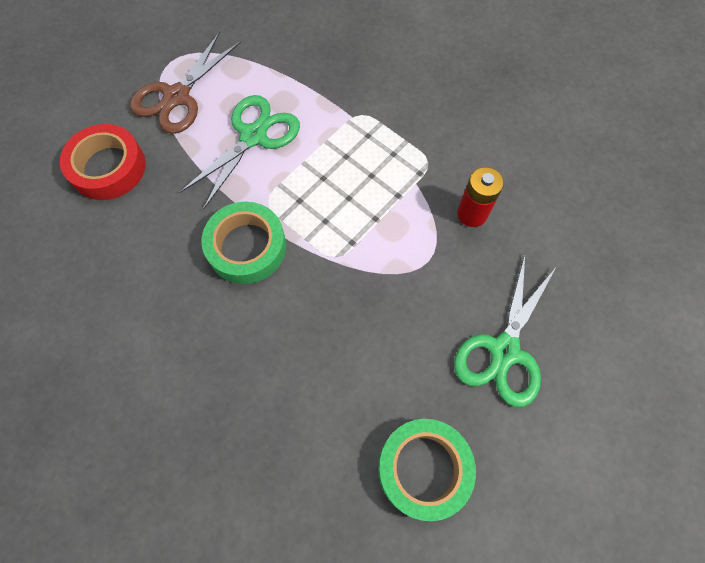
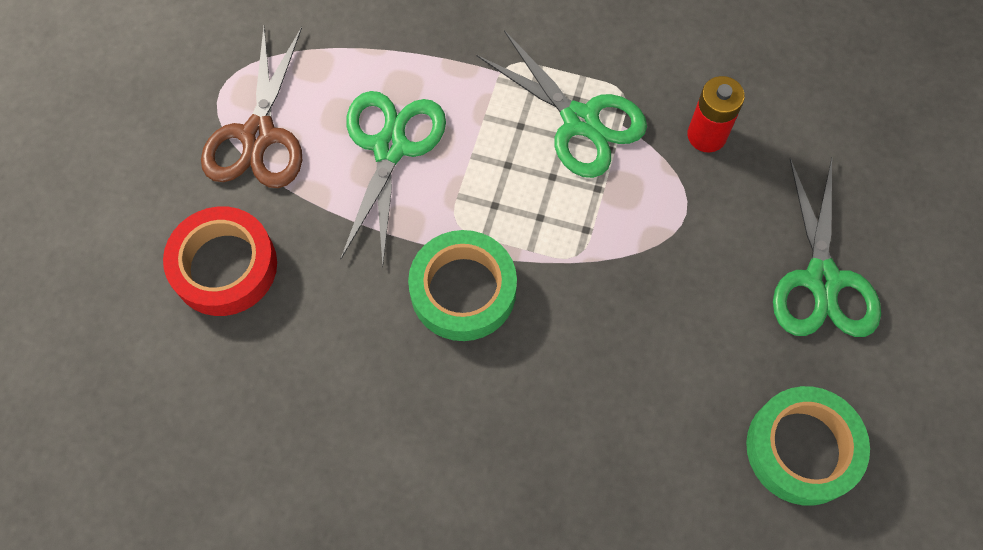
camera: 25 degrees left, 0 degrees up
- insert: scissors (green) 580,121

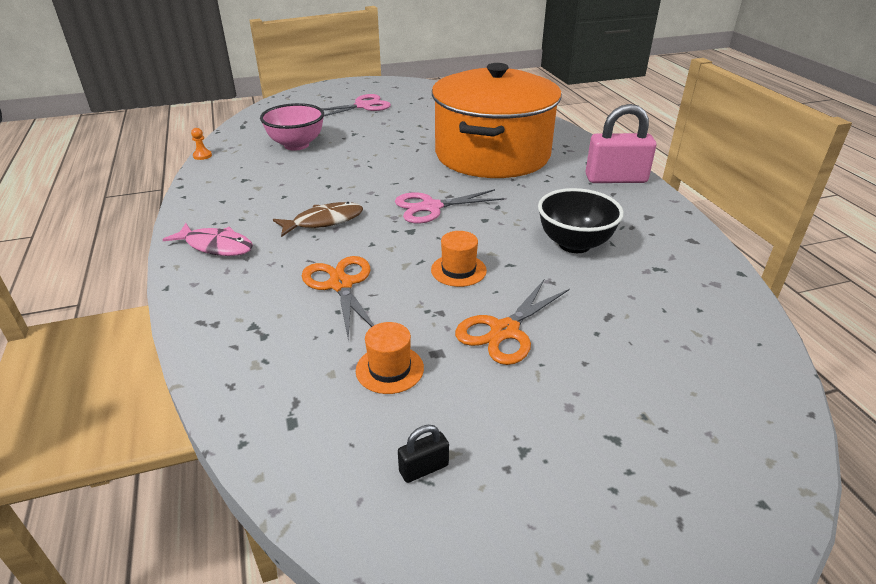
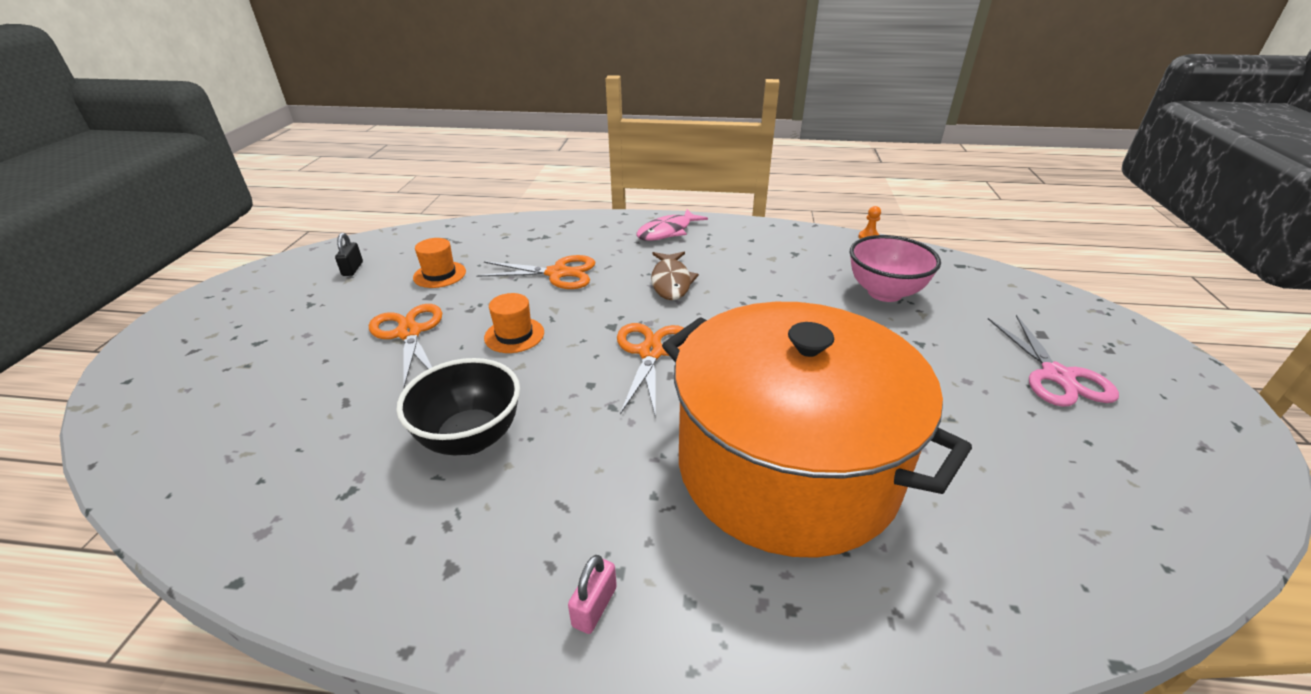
camera: 115 degrees right, 0 degrees up
- recolor: scissors (pink) 431,207 to scissors (orange) 651,352
- resize: padlock (pink) 615,179 = 594,606 x0.45

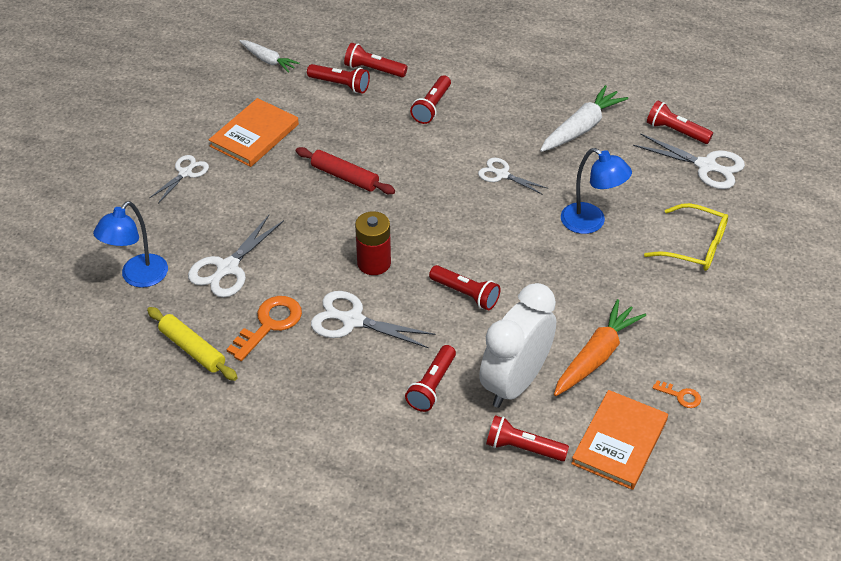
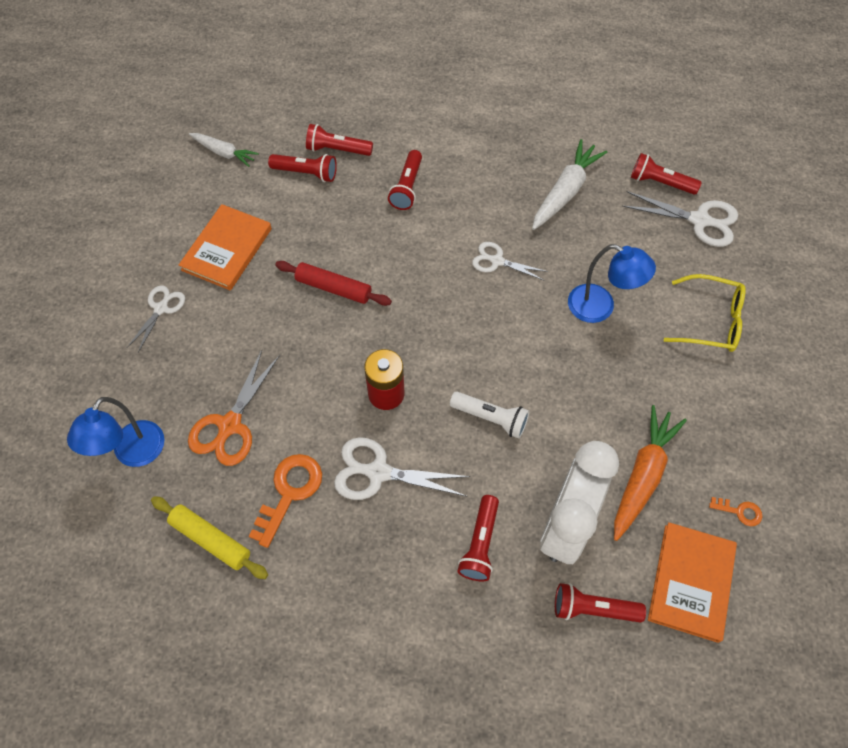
camera: 10 degrees left, 15 degrees up
- recolor: scissors (white) 227,268 to scissors (orange) 229,426
- recolor: flashlight (red) 465,294 to flashlight (white) 491,418

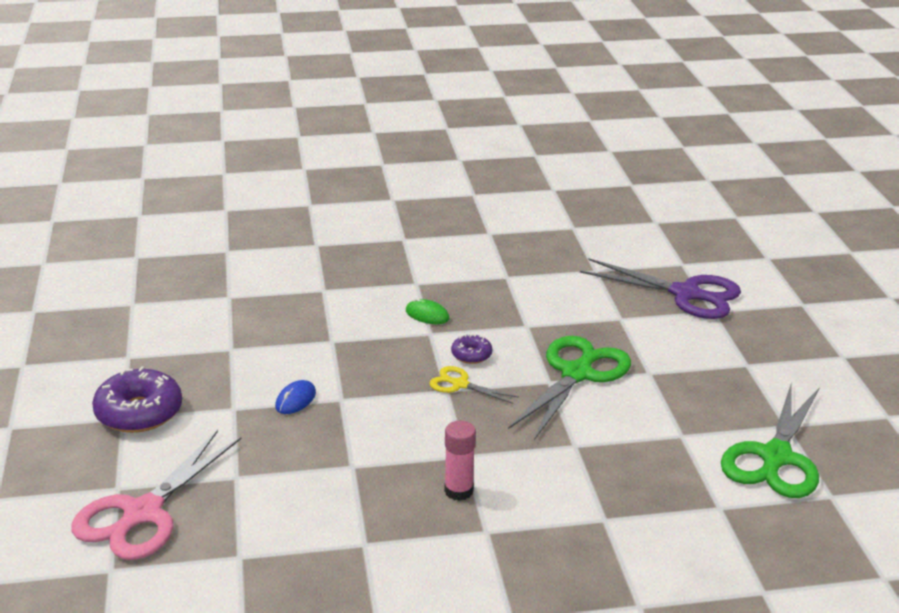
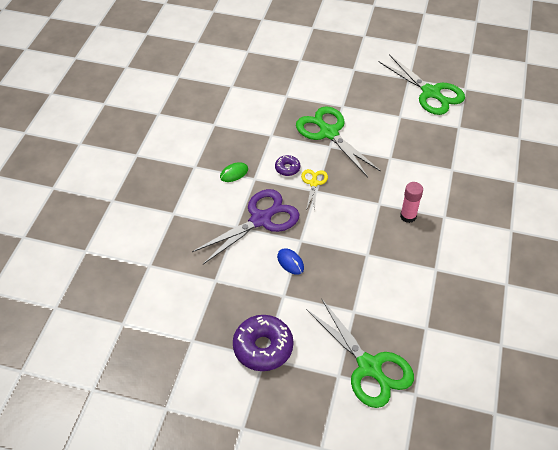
camera: 65 degrees left, 20 degrees up
- move: scissors (purple) 685,294 to 260,220
- recolor: scissors (pink) 143,513 to scissors (green) 369,367
- rotate: scissors (yellow) 460,384 = 313,183 135 degrees clockwise

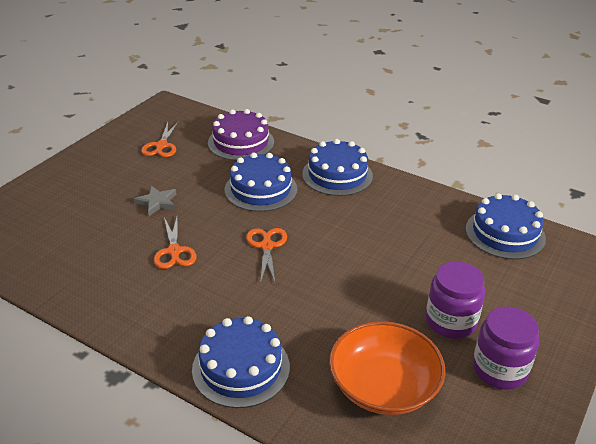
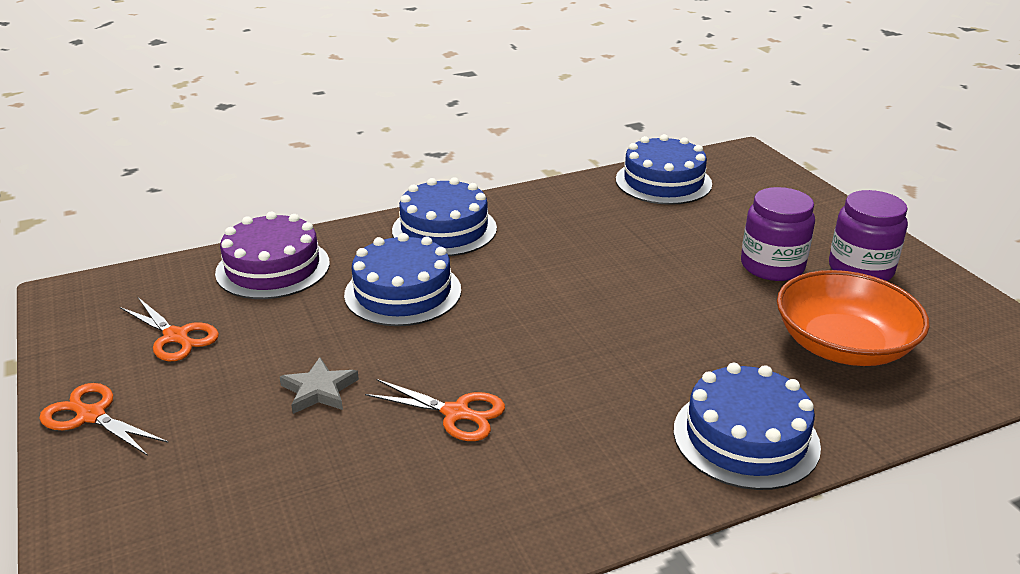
camera: 55 degrees left, 5 degrees down
- move: scissors (orange) 266,245 to 90,415

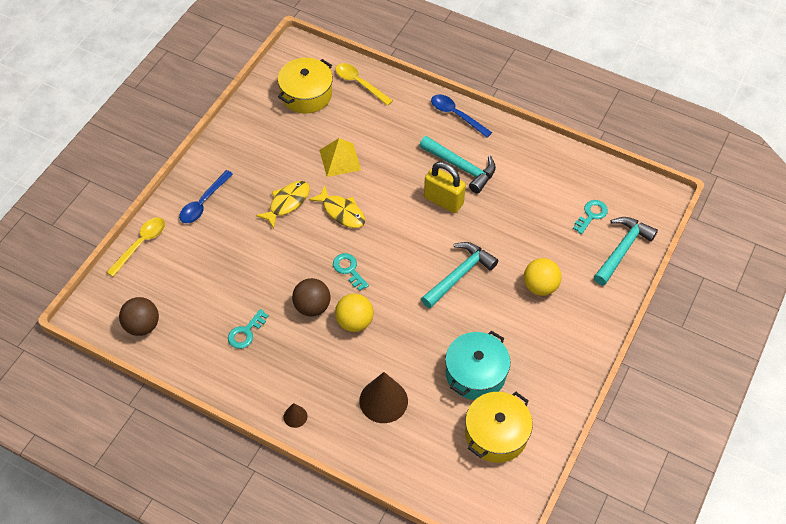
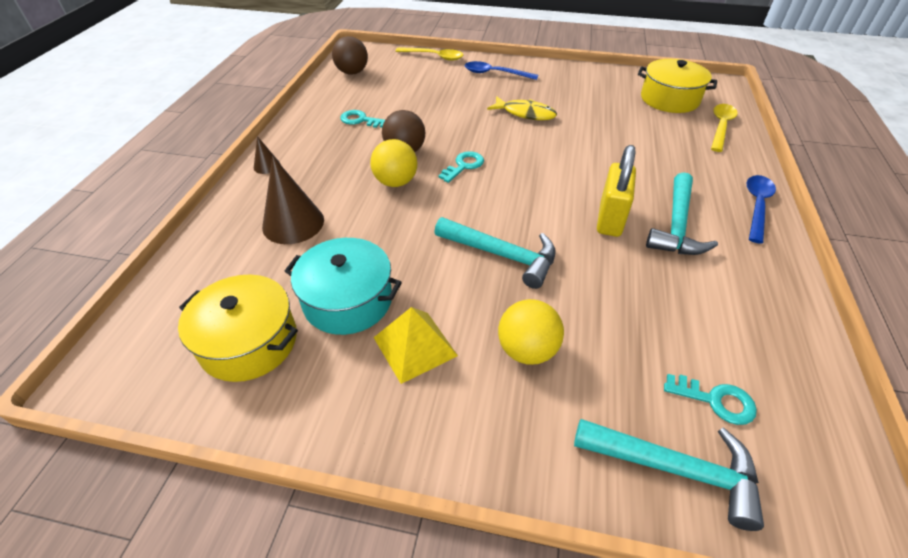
camera: 75 degrees right, 10 degrees down
- delete: fish (yellow) 341,212
- move: pyramid (yellow) 340,159 to 415,346

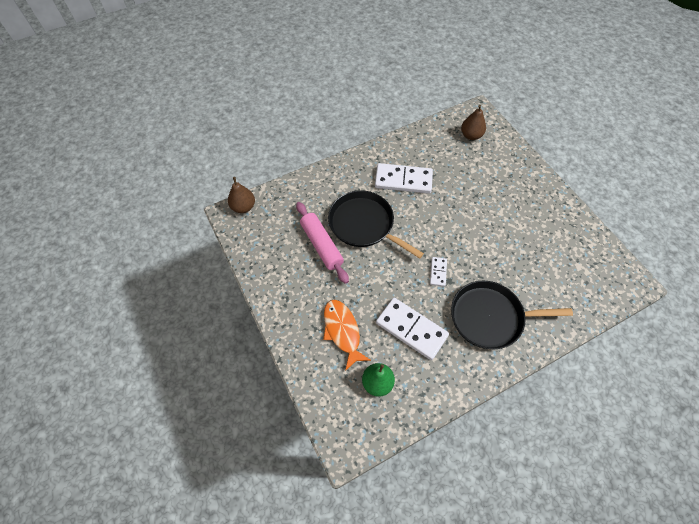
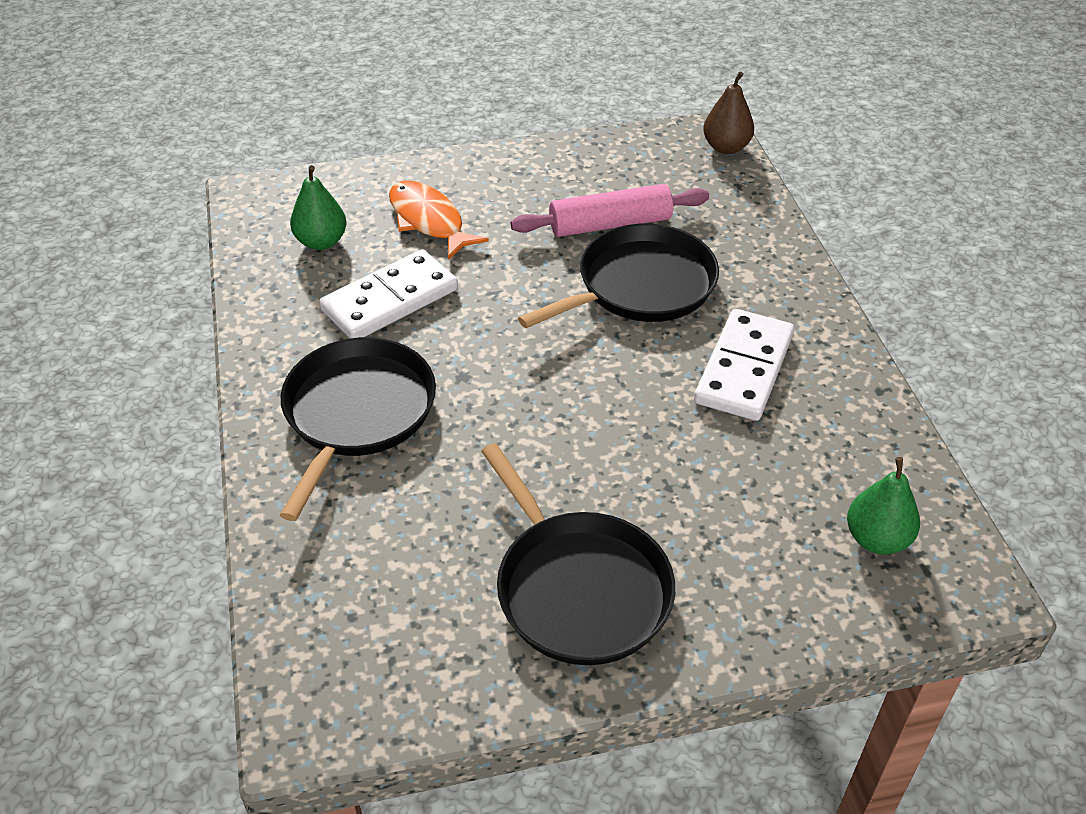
camera: 105 degrees right, 15 degrees down
- delete: domino (white) 438,272
- insert: pan (black) 579,588
- recolor: pear (brown) 471,135 to pear (green) 877,539
- rotate: fish (orange) 342,331 = 429,221 120 degrees counterclockwise

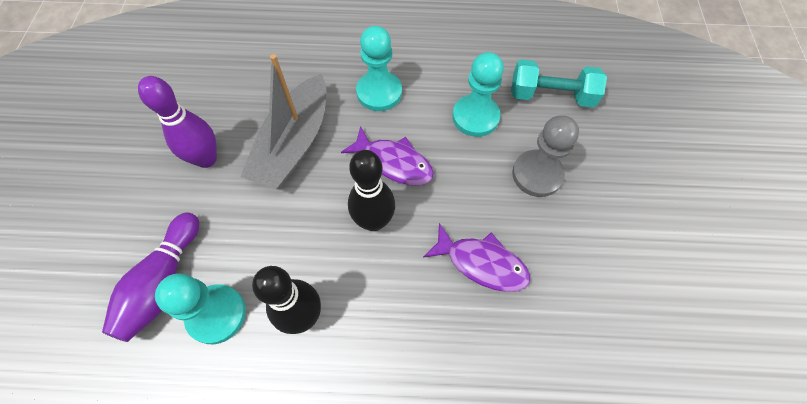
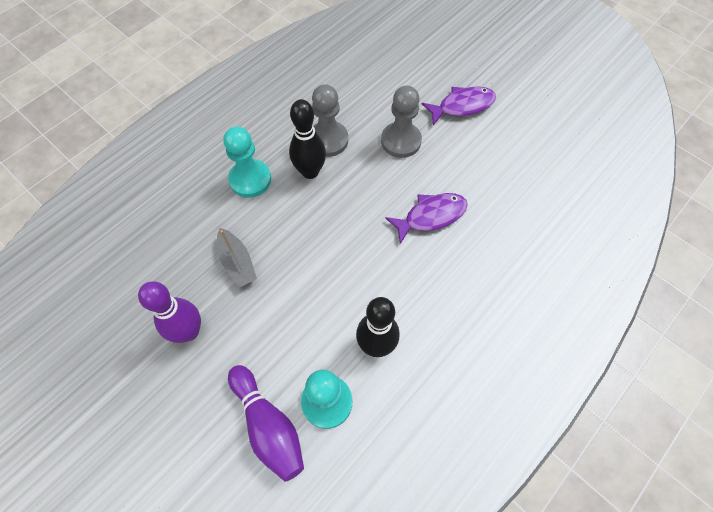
camera: 50 degrees left, 0 degrees up
- delete: dumbbell (turquoise) 551,96
- move: fish (purple) 394,163 to 462,106
- move: bowling pin (black) 374,221 to 310,171
- recolor: pawn (turquoise) 475,117 to pawn (grey) 328,140
- resize: boat (grey) 294,144 = 237,262 x0.55

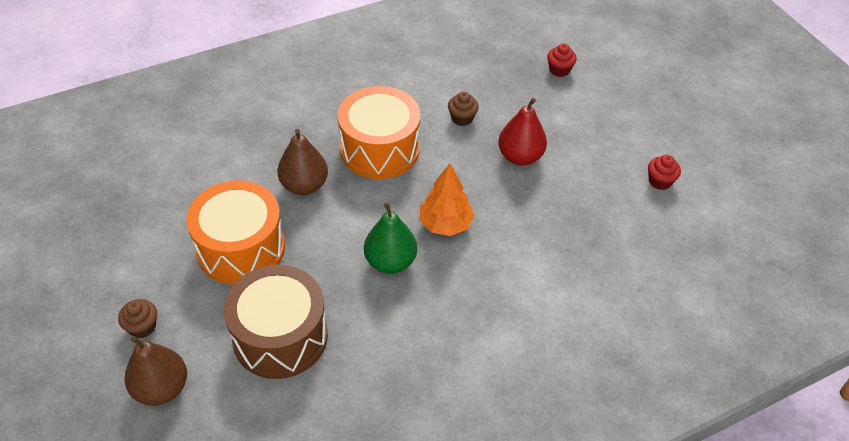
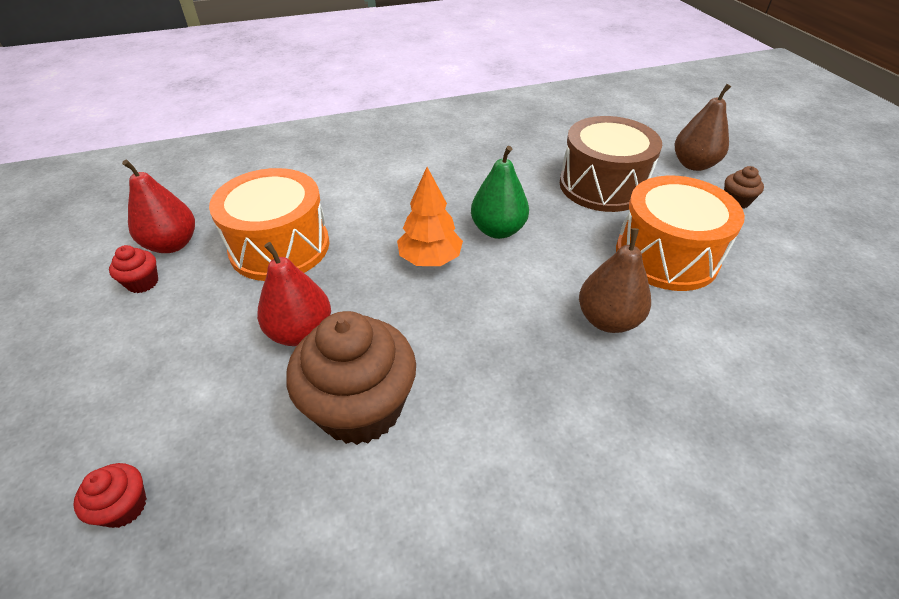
camera: 170 degrees left, 5 degrees down
- insert: pear (red) 172,244
- move: drum (orange) 379,149 to 280,247
- resize: cupcake (brown) 462,118 = 360,408 x2.28

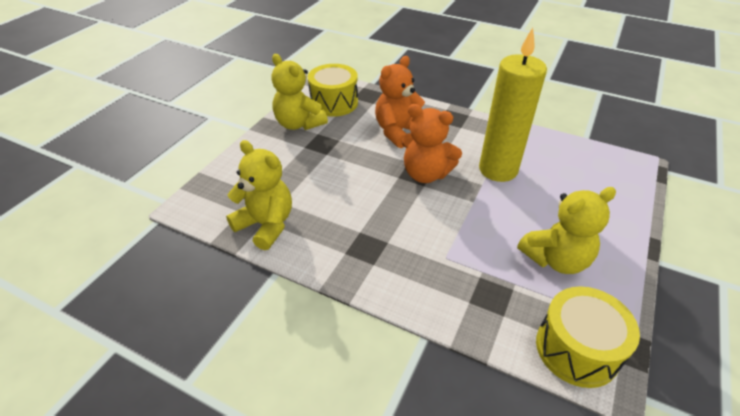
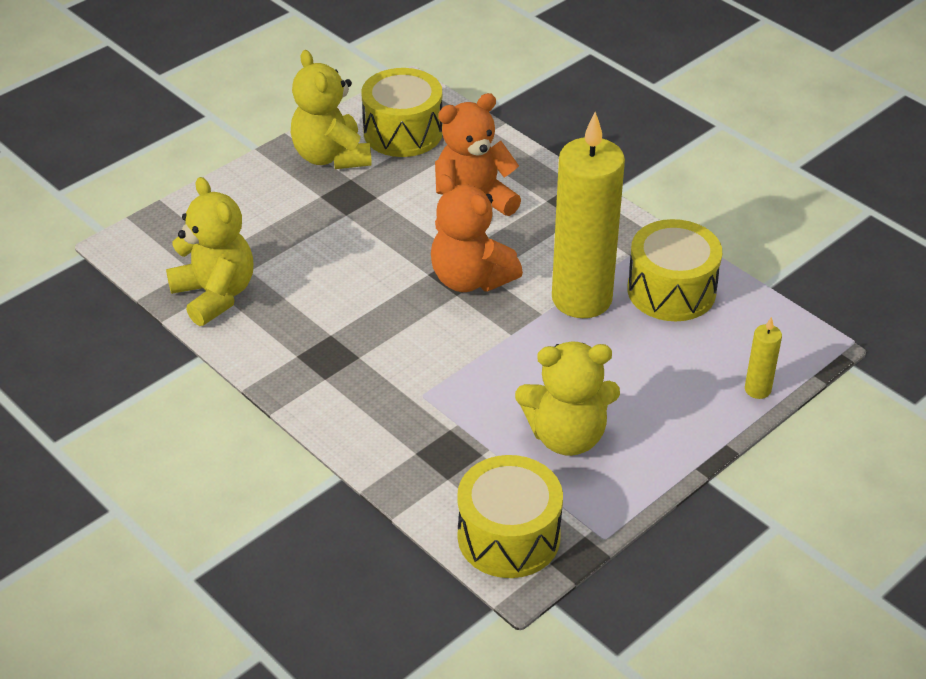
camera: 20 degrees right, 0 degrees up
- insert: drum (yellow) 671,290
- insert: candle (yellow) 757,389

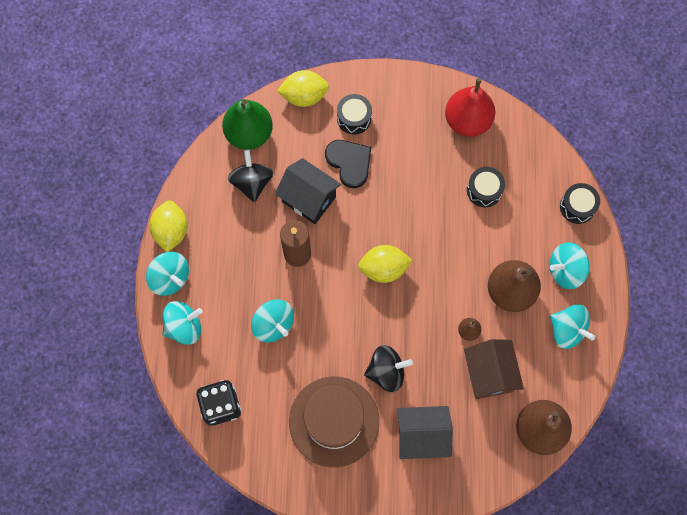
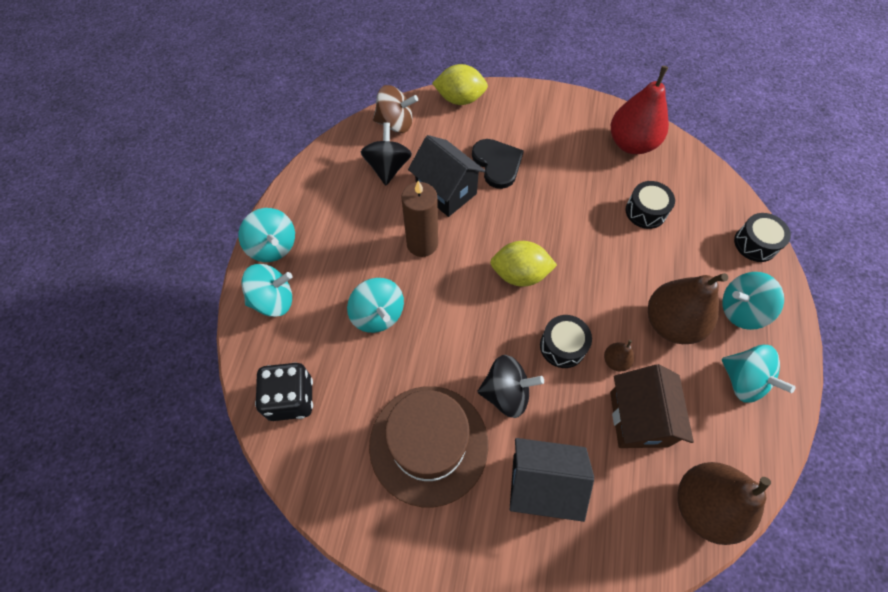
camera: 10 degrees right, 10 degrees down
- delete: lemon (yellow) 171,231
- move: drum (black) 354,118 to 562,346
- replace: pear (green) 249,134 to spinning top (brown) 395,123

